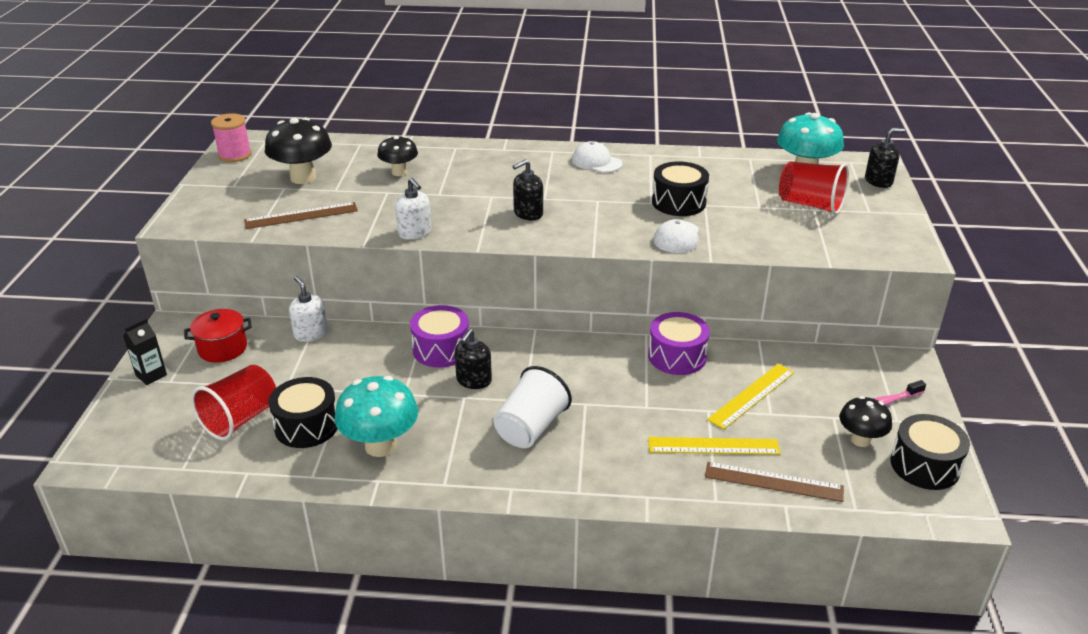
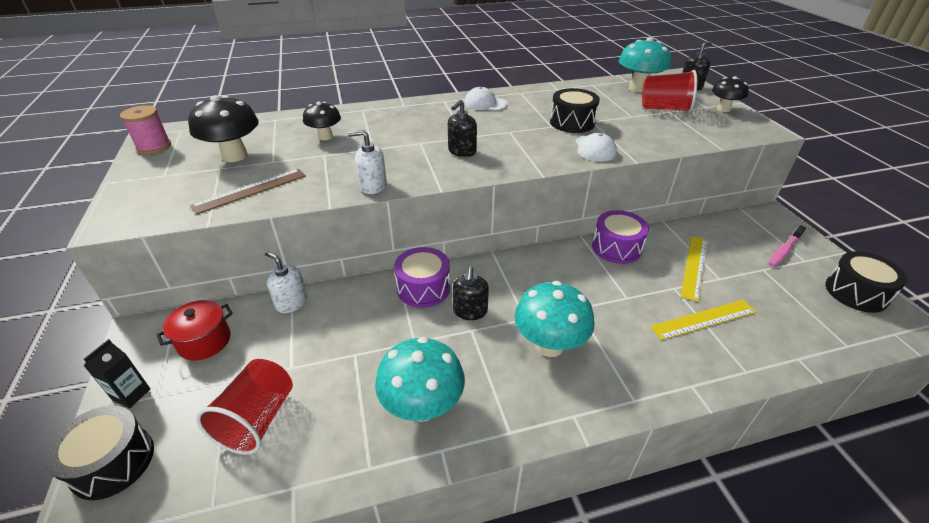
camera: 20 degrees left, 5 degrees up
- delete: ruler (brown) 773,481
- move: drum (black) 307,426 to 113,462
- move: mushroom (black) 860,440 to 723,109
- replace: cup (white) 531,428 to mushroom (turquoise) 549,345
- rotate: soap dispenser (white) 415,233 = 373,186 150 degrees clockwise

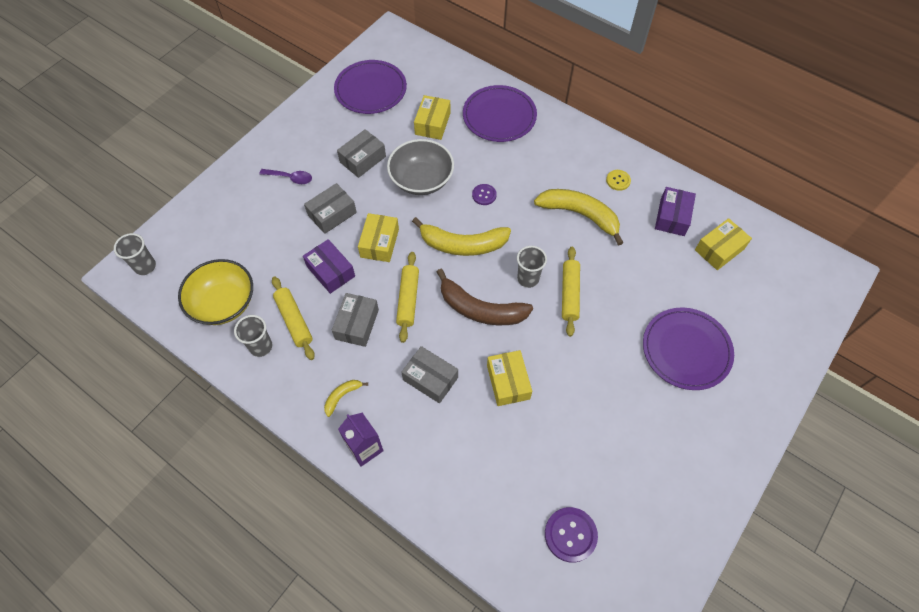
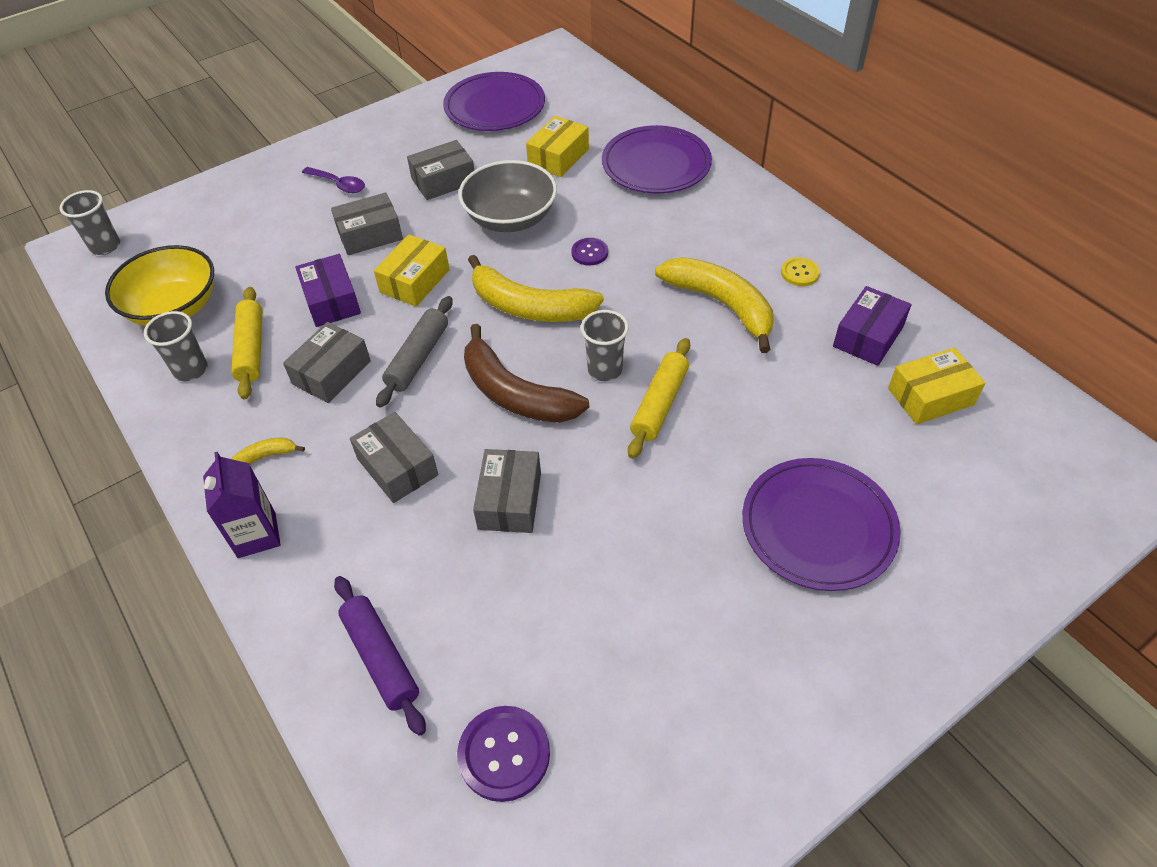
camera: 20 degrees right, 10 degrees down
- insert: rolling pin (purple) 380,658
- recolor: rolling pin (yellow) 408,299 to rolling pin (grey) 418,358
- recolor: box (yellow) 508,382 to box (grey) 509,500

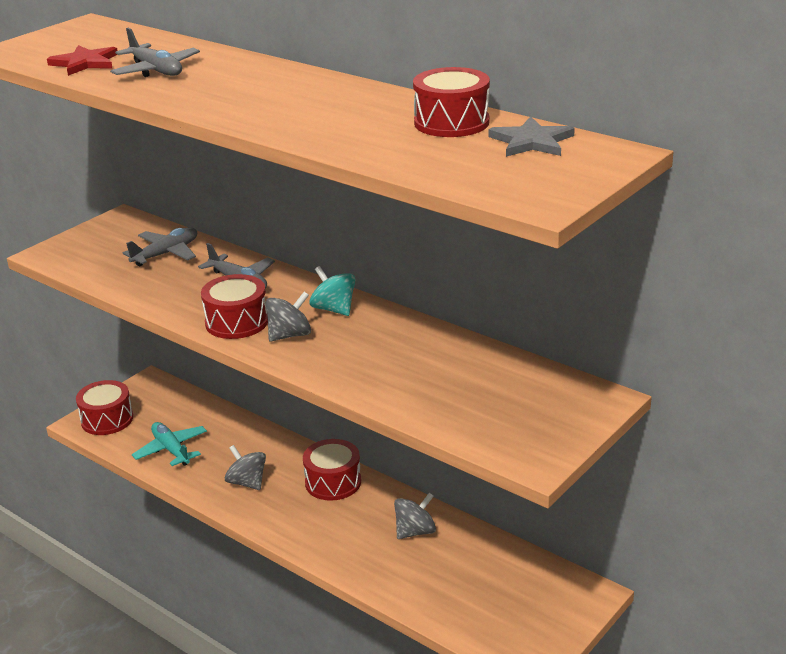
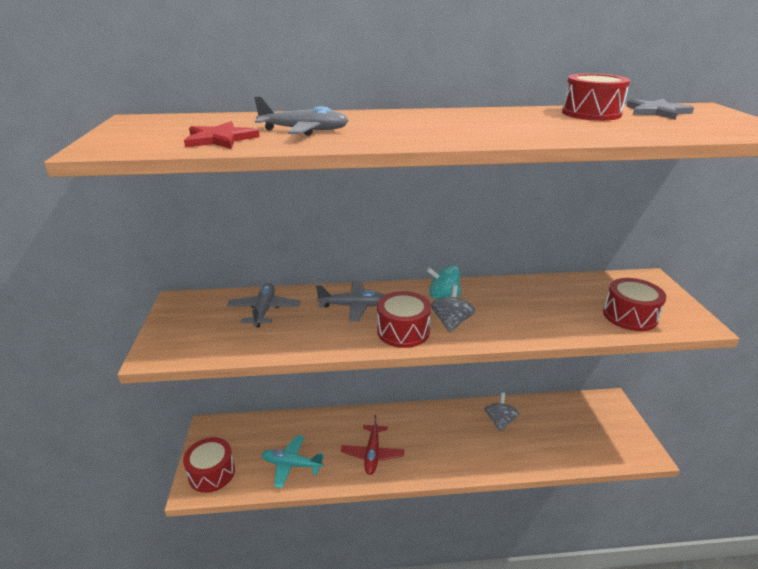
camera: 45 degrees left, 0 degrees up
- move: drum (red) 333,482 to 629,316
- replace: spinning top (grey) 247,482 to plane (red) 372,454

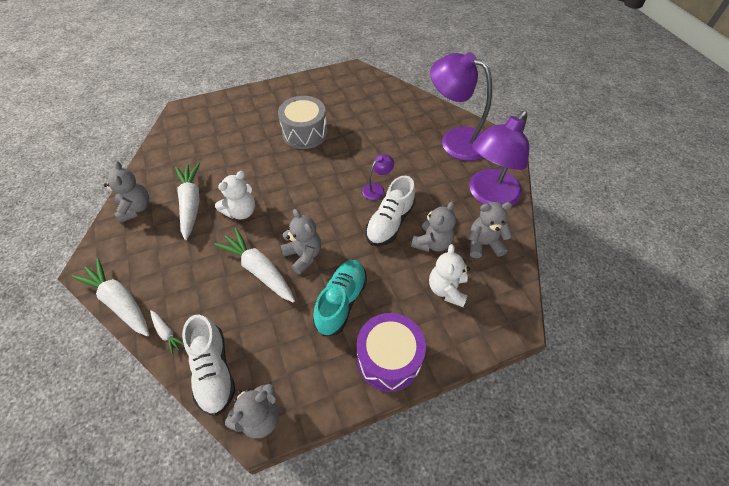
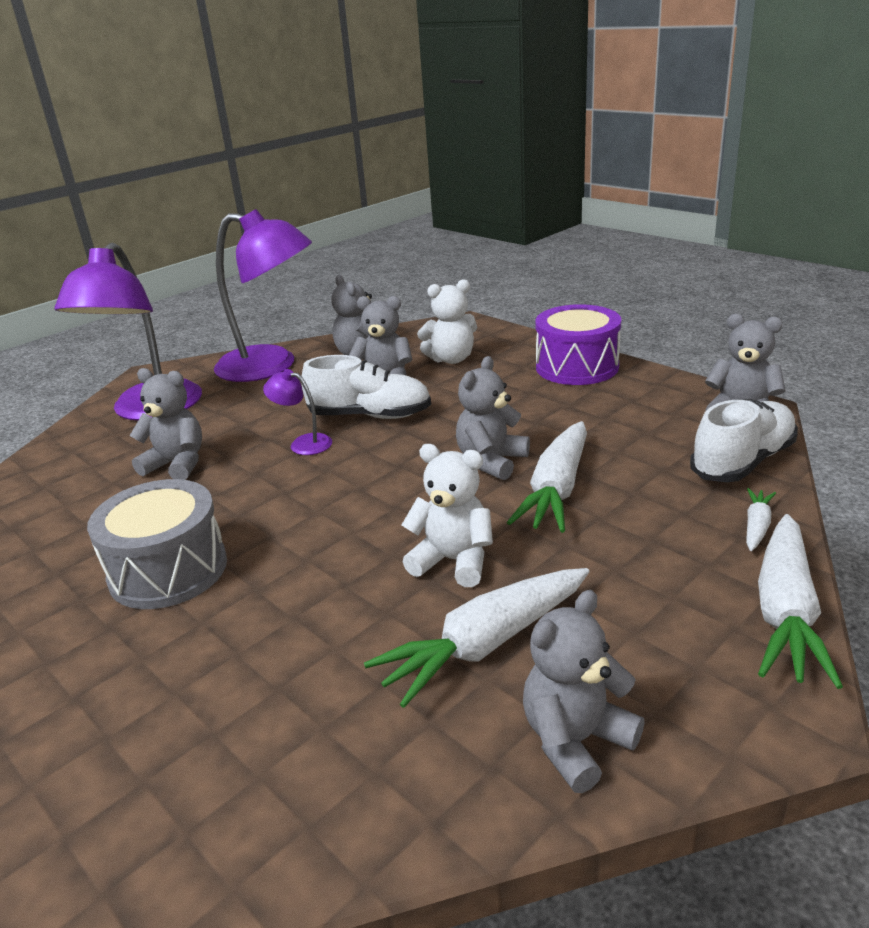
camera: 110 degrees left, 25 degrees down
- delete: shoe (turquoise) 341,301
- insert: teddy bear (grey) 177,464

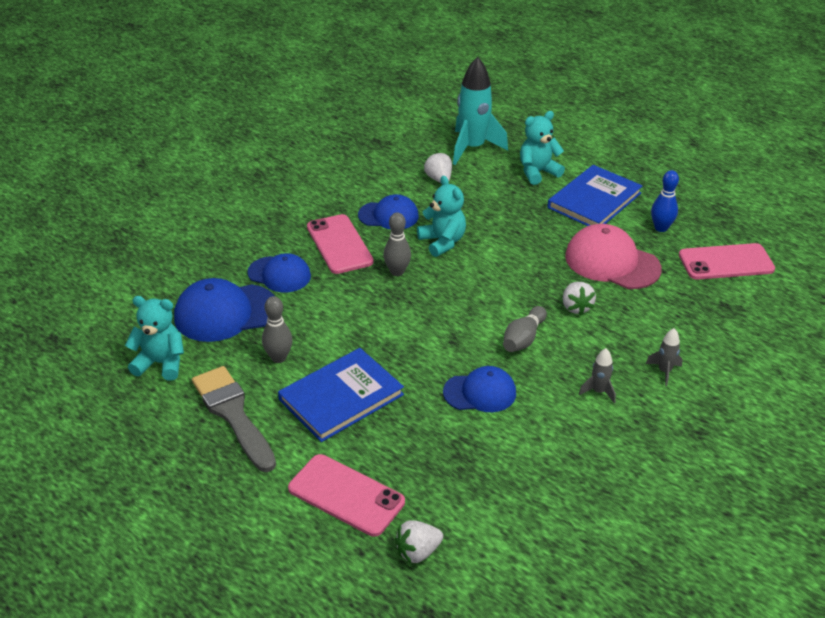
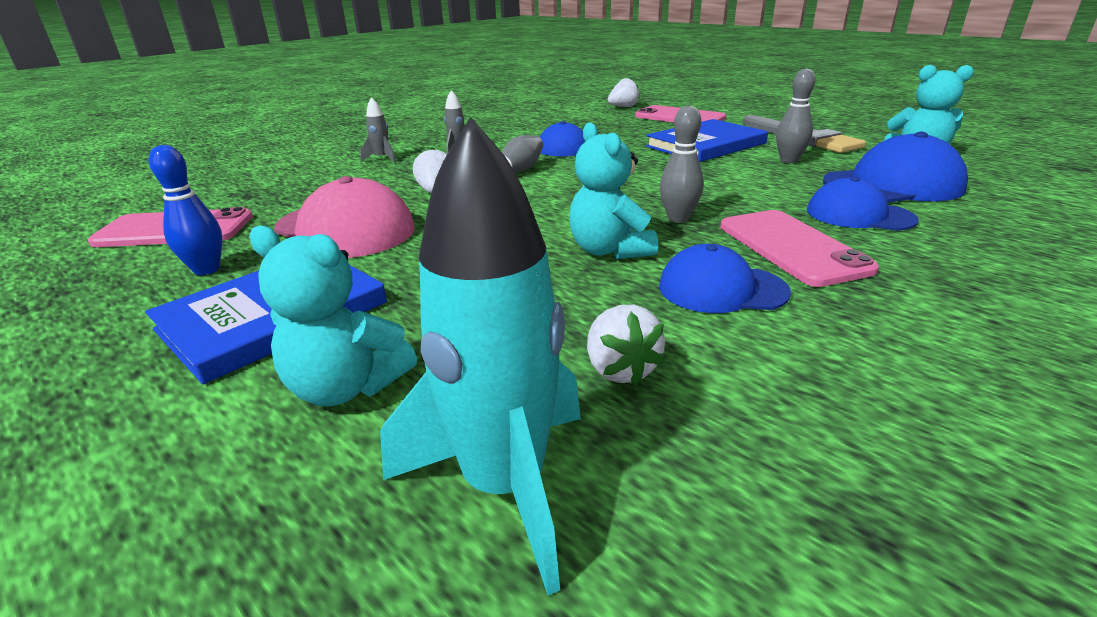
camera: 175 degrees left, 10 degrees down
- rotate: teddy bear (turquoise) 537,172 = 346,387 45 degrees clockwise

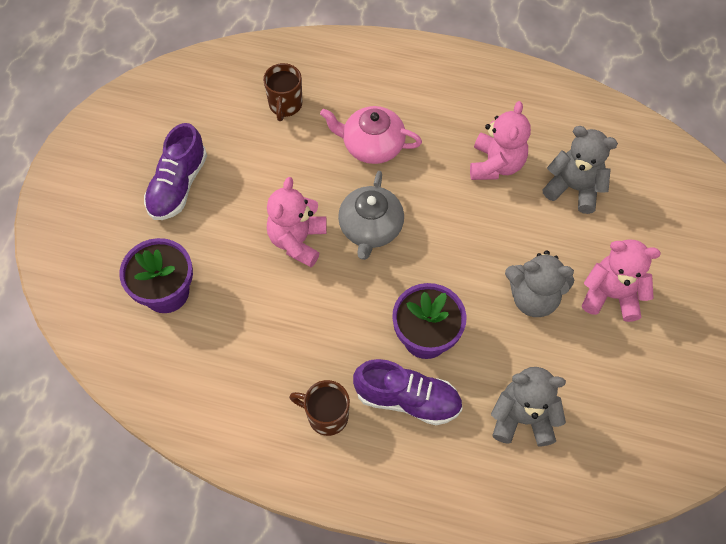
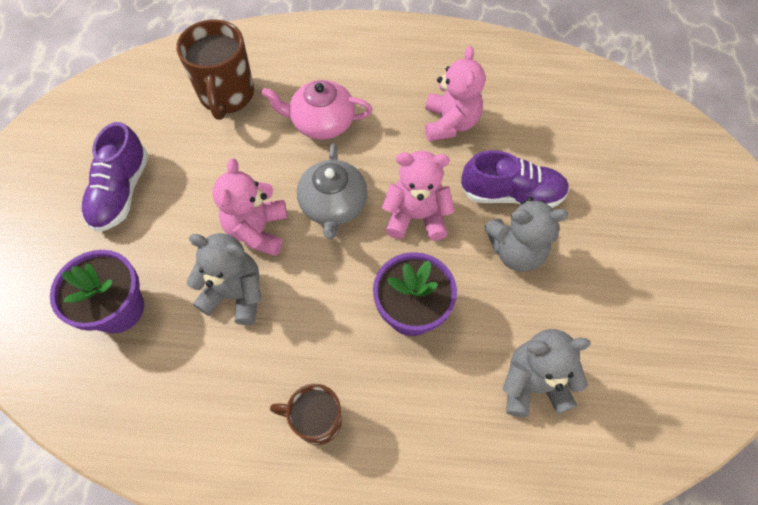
camera: 10 degrees left, 0 degrees up
- move: shoe (purple) 407,399 to 511,194
- move: teddy bear (grey) 573,188 to 235,294
- move: teddy bear (pink) 611,295 to 416,217
- resize: mug (brown) 285,105 = 227,96 x1.59

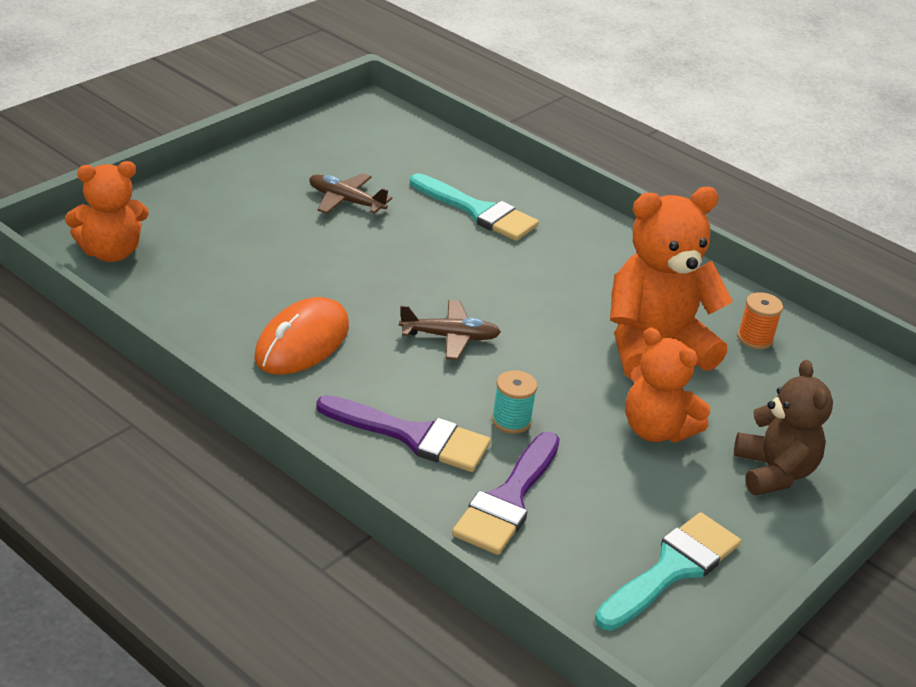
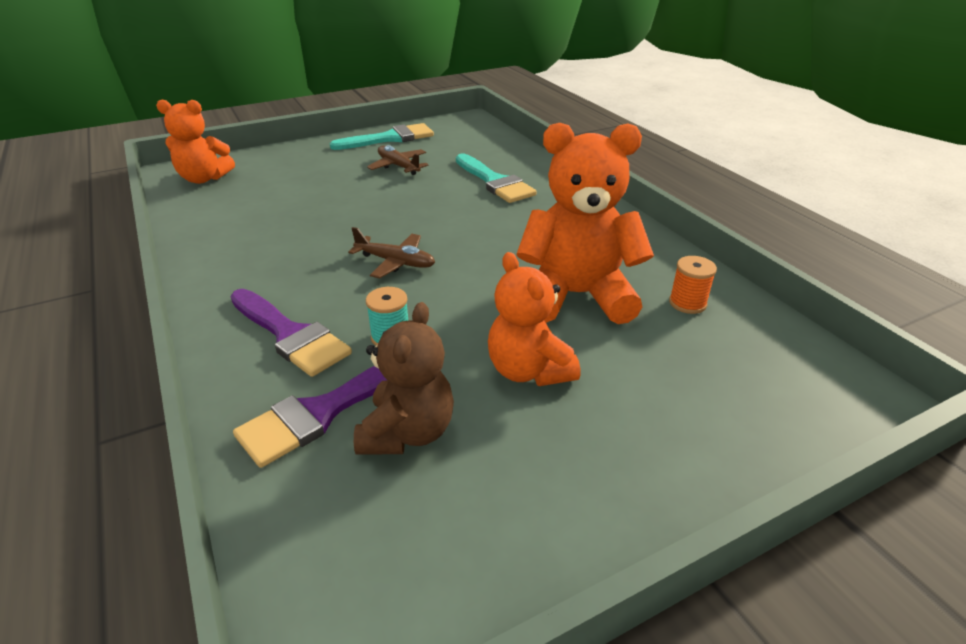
camera: 25 degrees right, 0 degrees up
- delete: mouse (orange) 302,342
- move: brush (turquoise) 672,569 to 390,138
- move: teddy bear (brown) 774,472 to 407,432

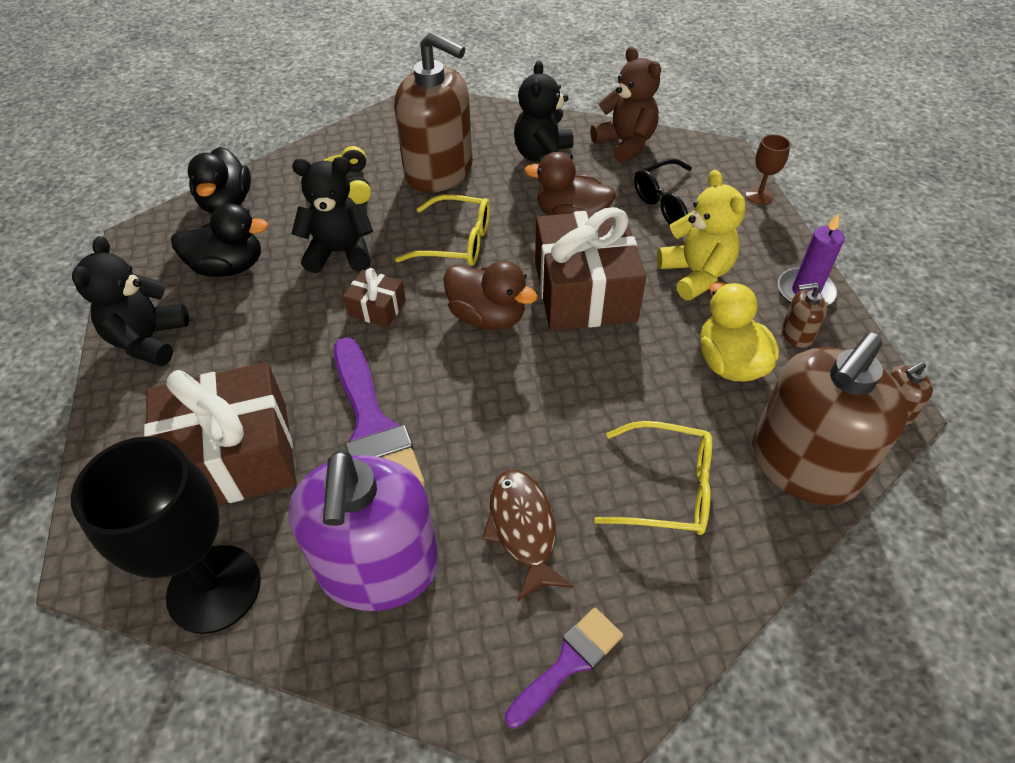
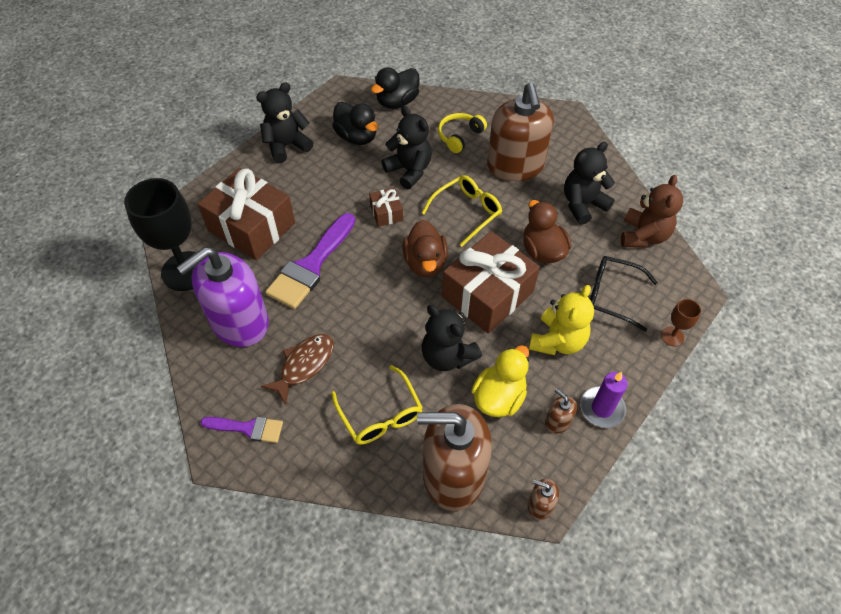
camera: 50 degrees right, 5 degrees up
- insert: teddy bear (black) 447,356
- rotate: glasses (yellow) 456,242 = 467,212 105 degrees counterclockwise

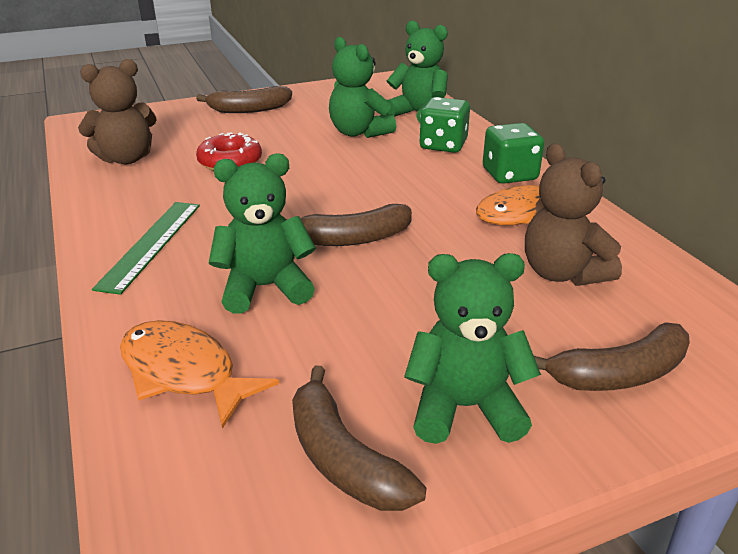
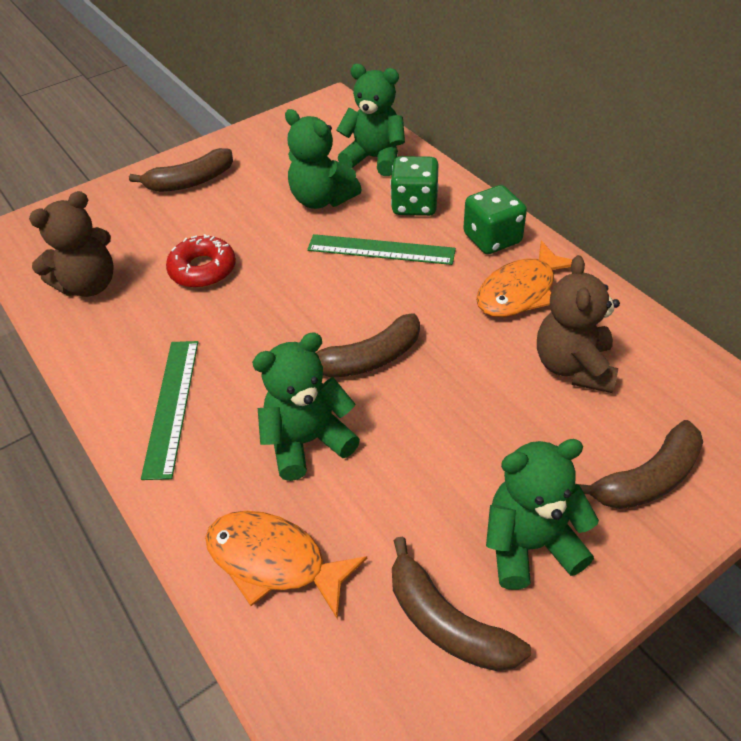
camera: 10 degrees left, 15 degrees up
- insert: ruler (green) 381,250
- rotate: teddy bear (brown) 562,273 = 573,366 45 degrees clockwise

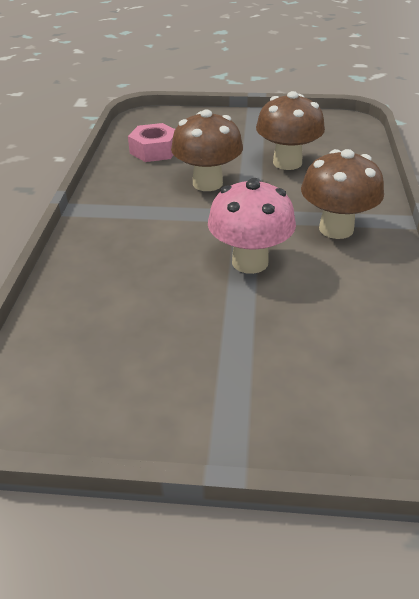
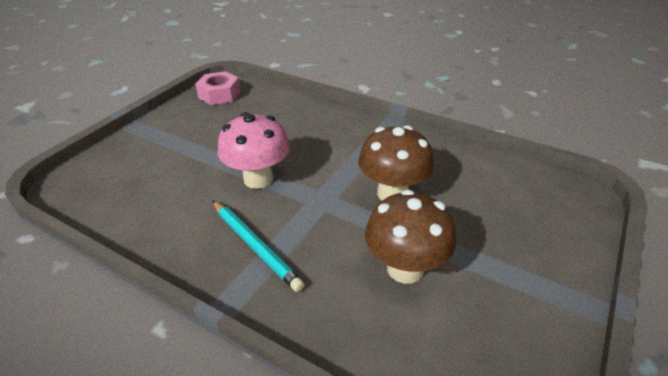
camera: 115 degrees right, 0 degrees up
- move: nut (pink) 154,150 to 219,94
- replace: mushroom (brown) 336,229 to pencil (turquoise) 255,246

